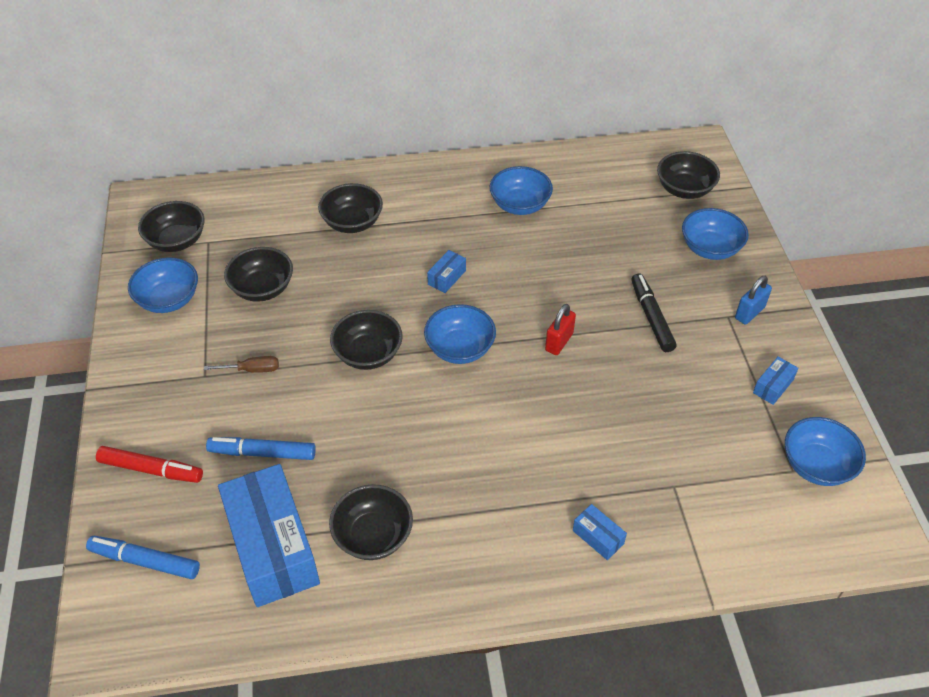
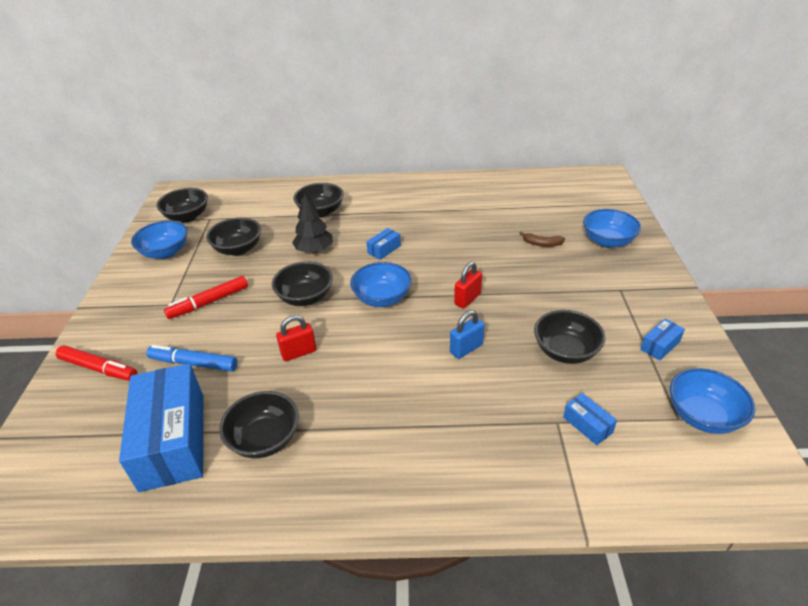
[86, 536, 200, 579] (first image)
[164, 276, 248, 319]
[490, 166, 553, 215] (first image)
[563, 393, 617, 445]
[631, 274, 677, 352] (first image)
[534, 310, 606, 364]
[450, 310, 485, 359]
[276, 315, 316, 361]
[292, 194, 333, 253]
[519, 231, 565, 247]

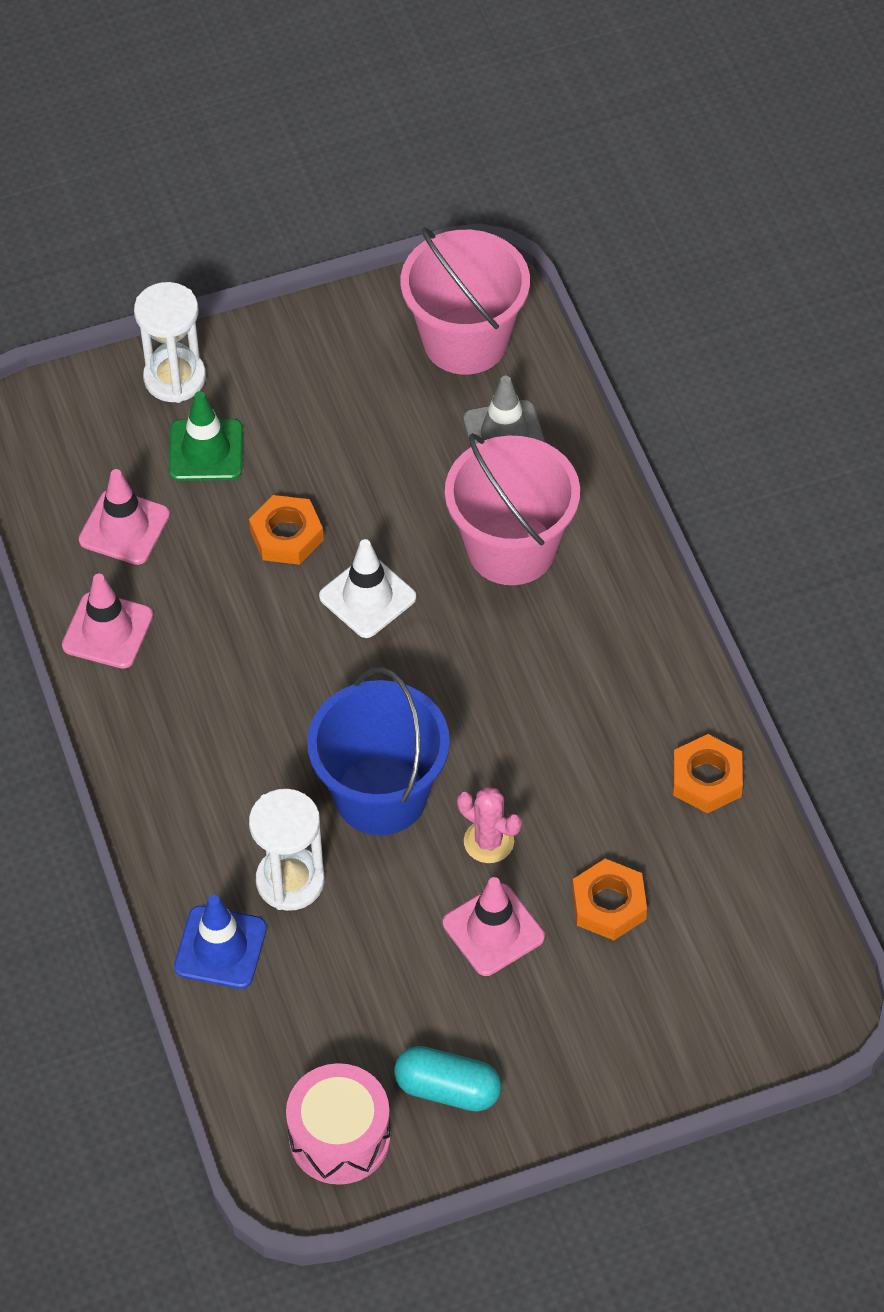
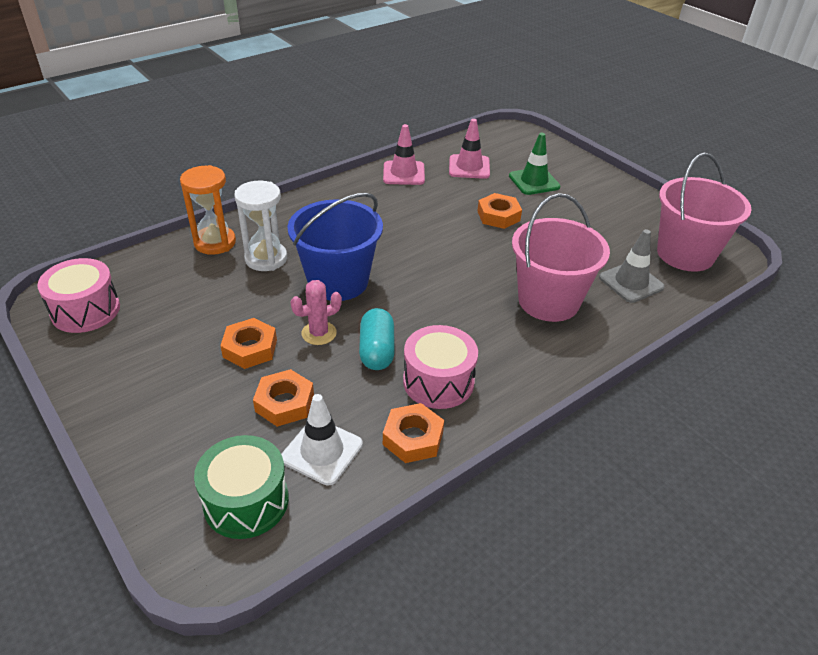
[134, 282, 206, 403] (first image)
[180, 165, 236, 255]
[281, 394, 363, 485]
[359, 308, 395, 370]
[220, 318, 277, 369]
[291, 280, 342, 345]
[194, 435, 289, 539]
[403, 325, 478, 409]

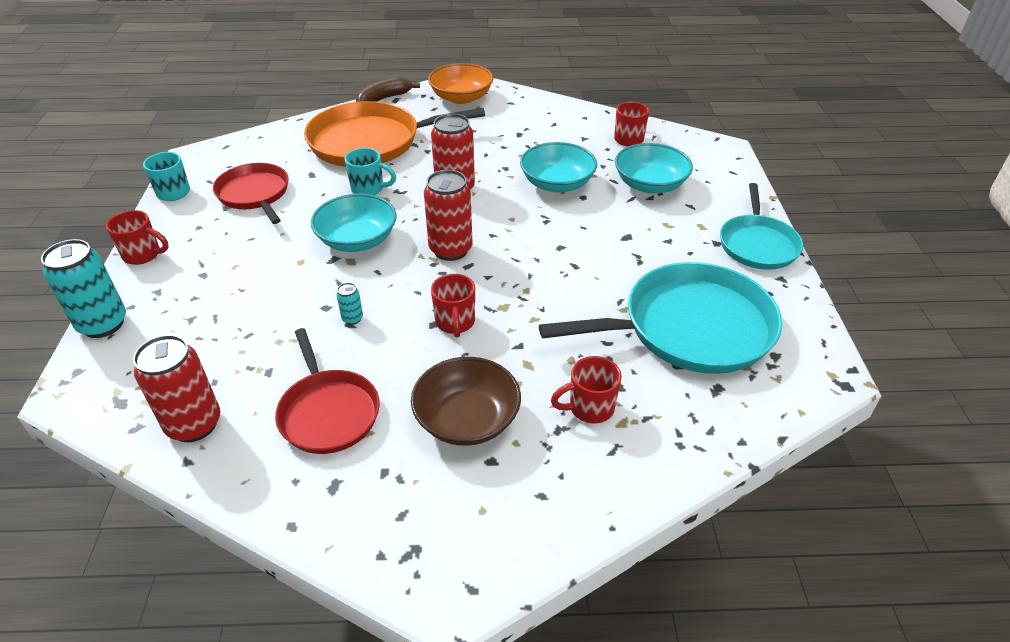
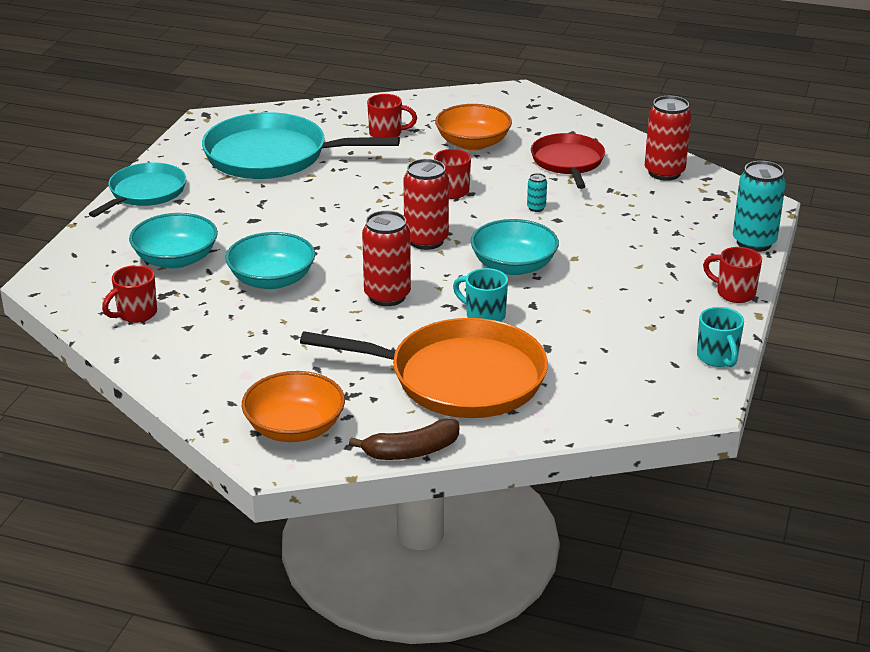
[213, 163, 289, 224] (first image)
[435, 104, 512, 151]

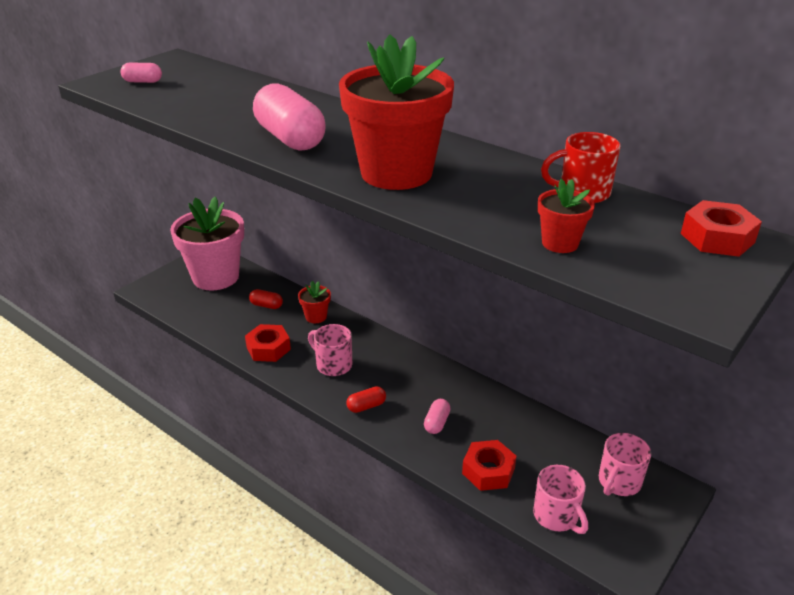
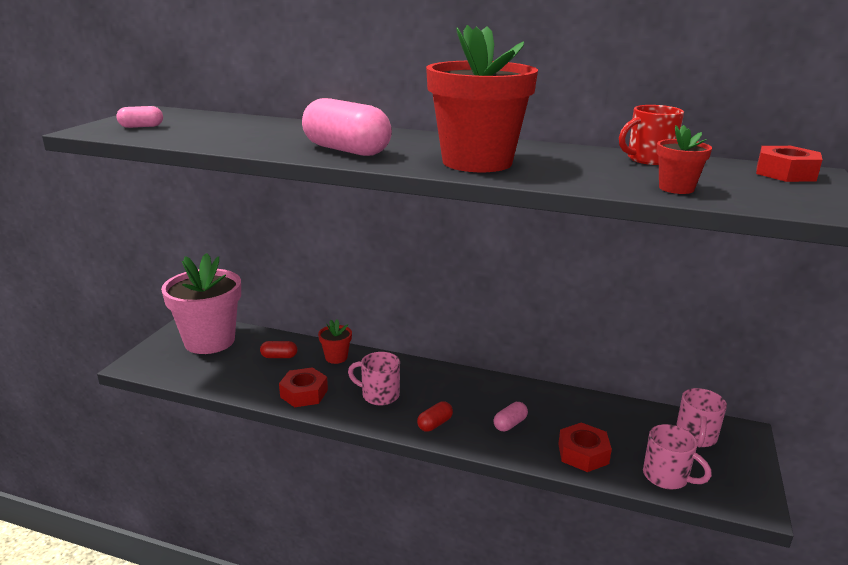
[494, 402, 528, 431]

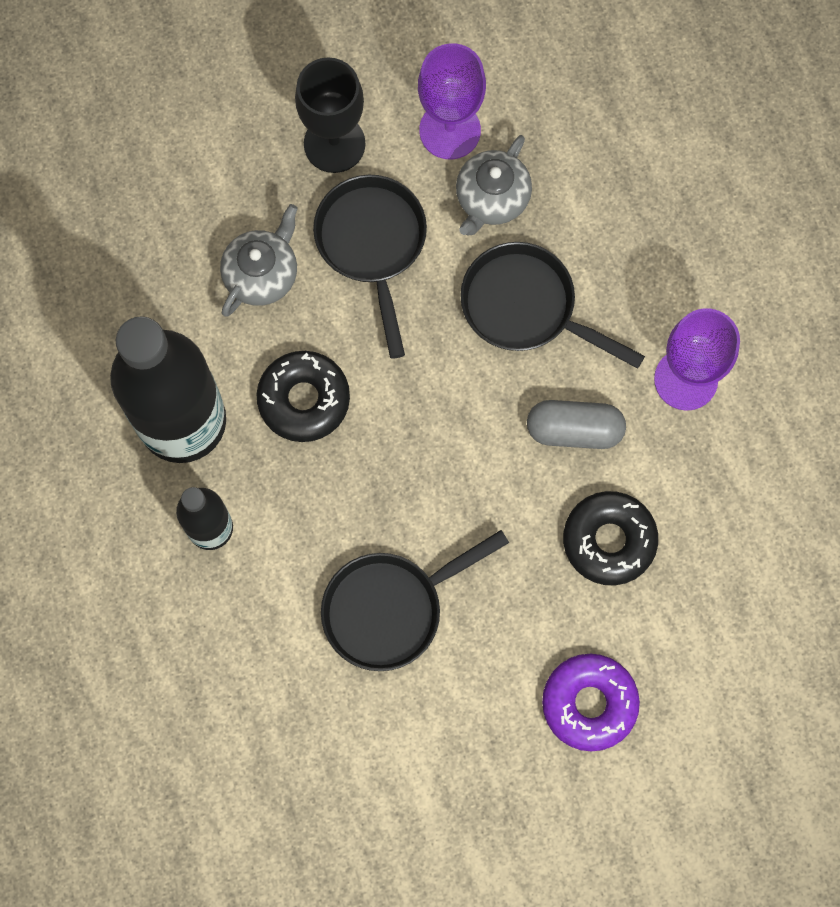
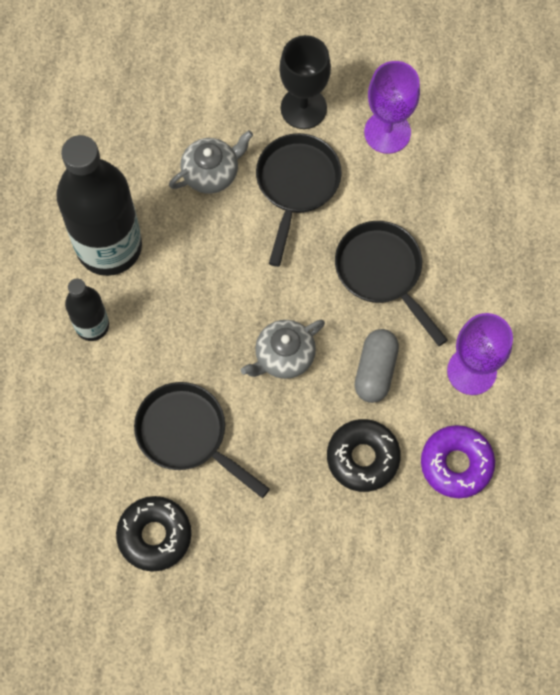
[116, 496, 192, 572]
[134, 382, 270, 498]
[241, 320, 325, 379]
[355, 329, 399, 403]
[421, 425, 495, 498]

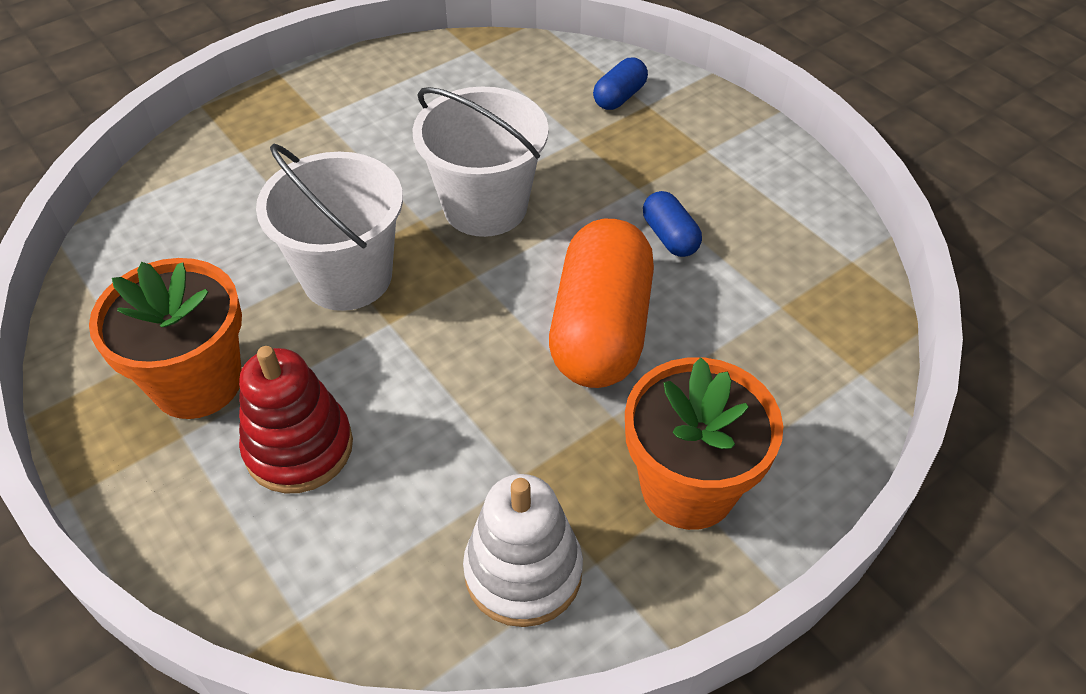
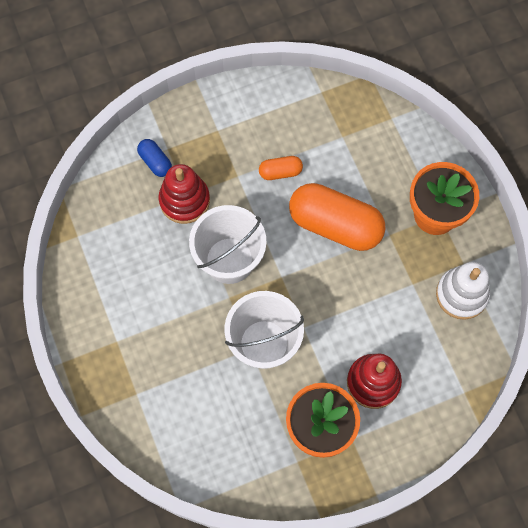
[259, 156, 303, 180]
[159, 164, 210, 224]

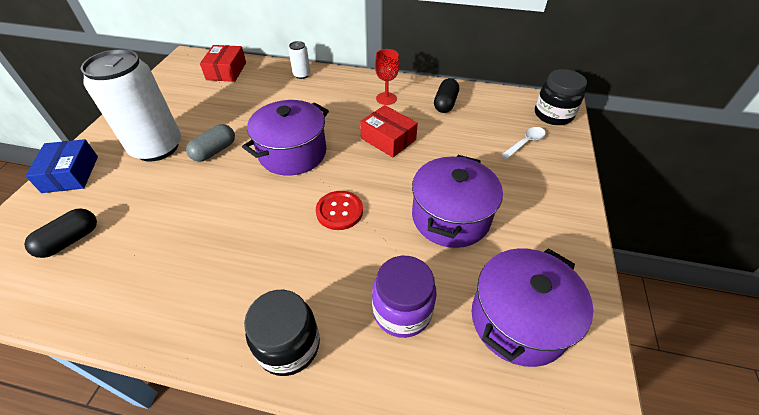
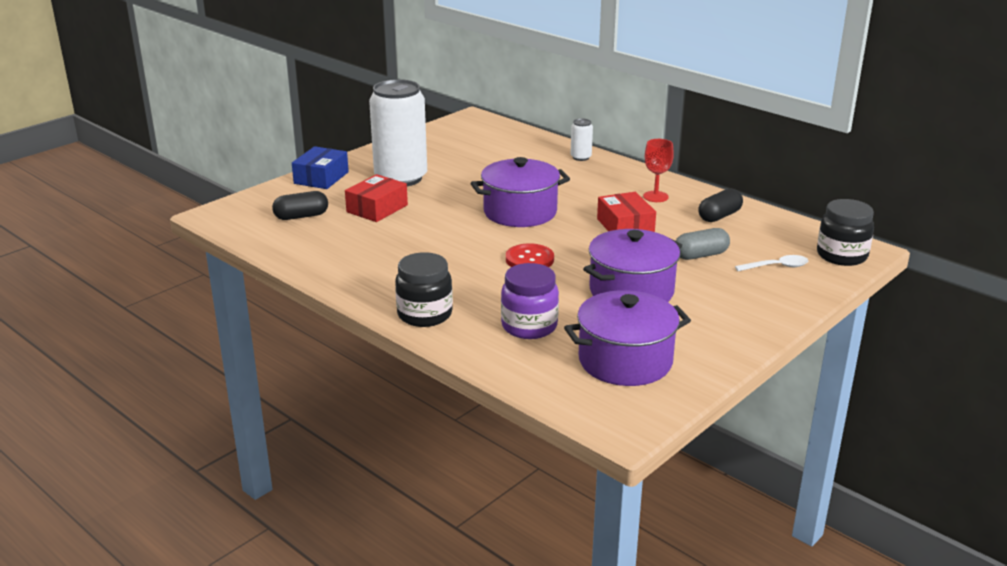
[676, 228, 730, 260]
[345, 174, 408, 222]

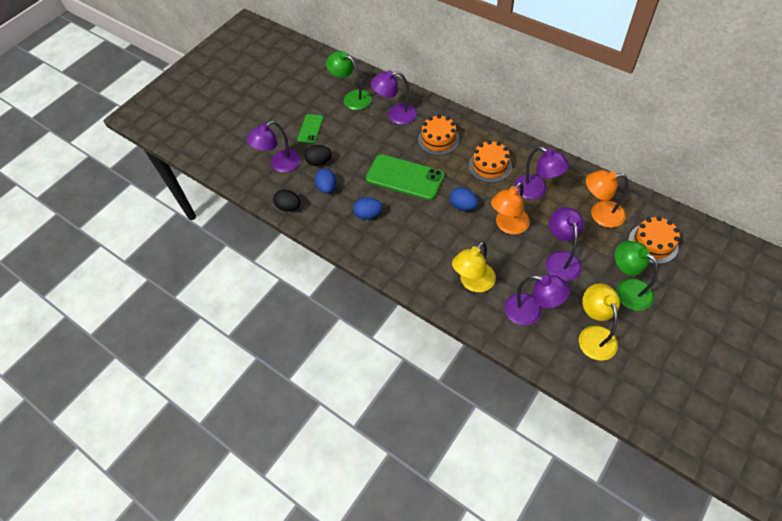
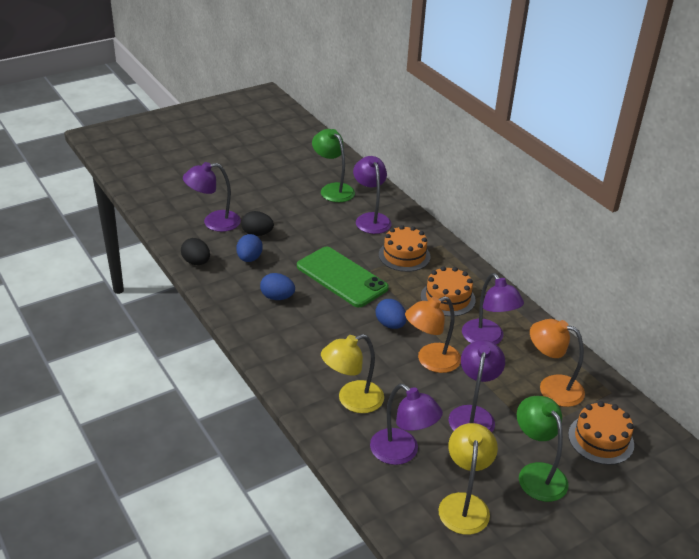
[297, 114, 324, 143] (first image)
[353, 156, 392, 234]

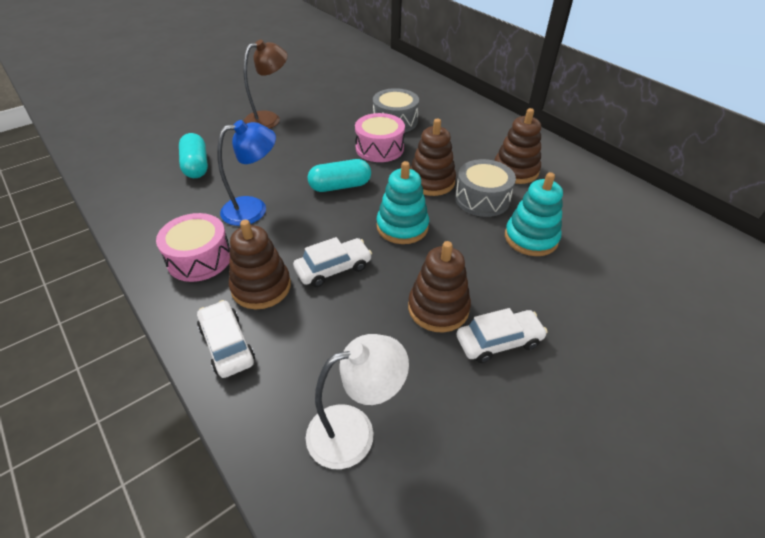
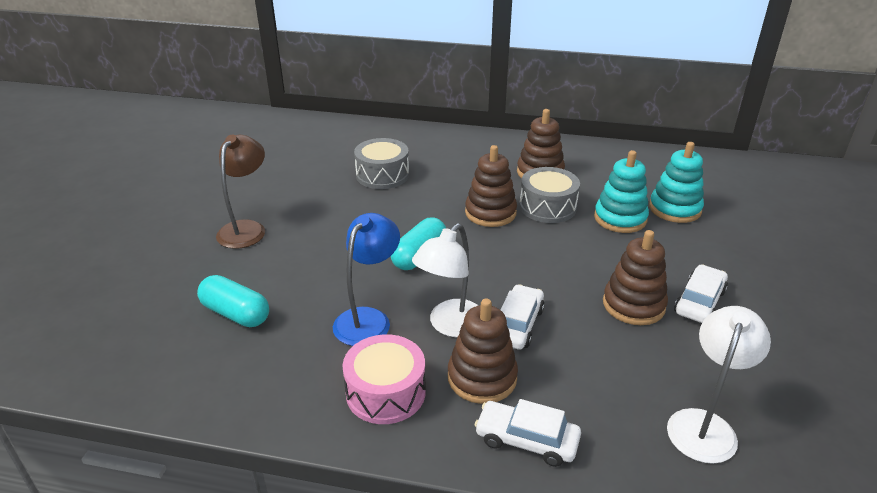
[355, 113, 405, 162] (first image)
[649, 142, 704, 223]
[412, 223, 479, 338]

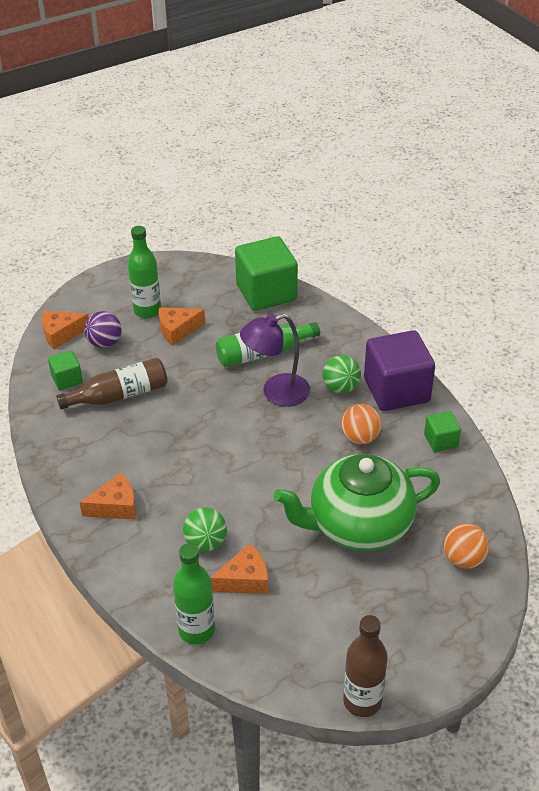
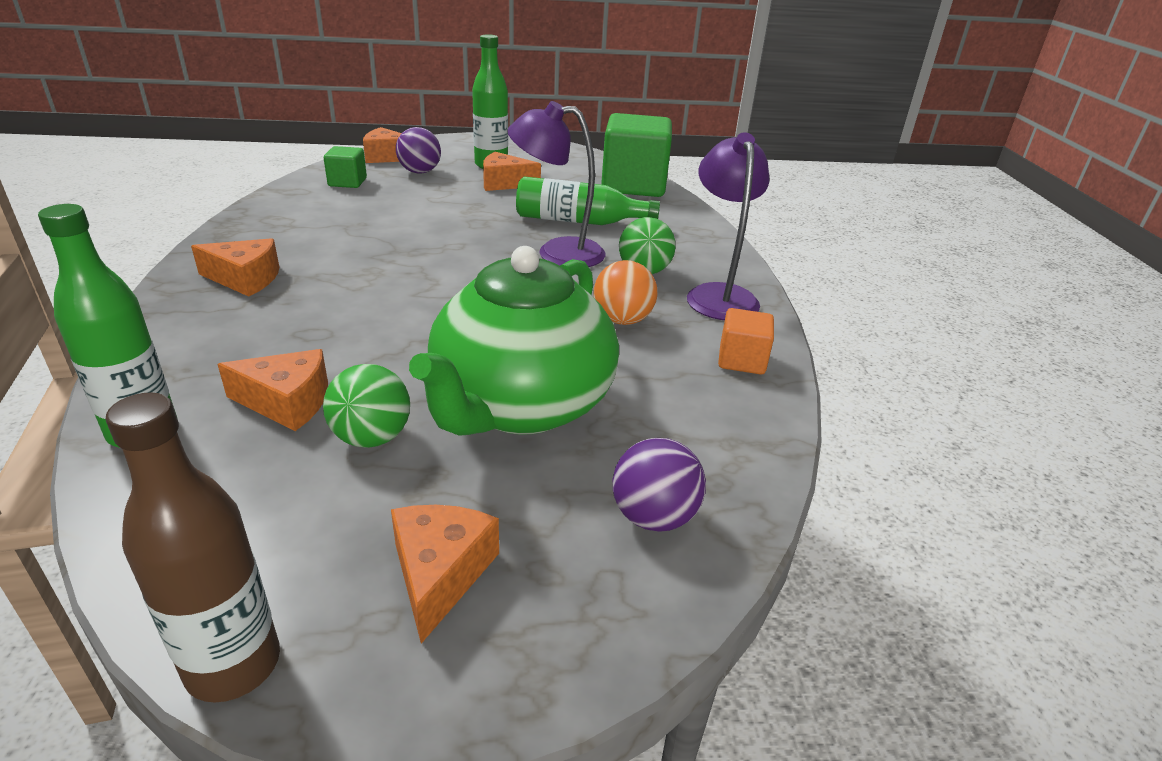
[56, 358, 168, 410] (first image)
[323, 364, 410, 448]
[409, 246, 619, 436]
[687, 132, 770, 320]
[718, 308, 774, 375]
[613, 438, 706, 532]
[391, 505, 499, 644]

